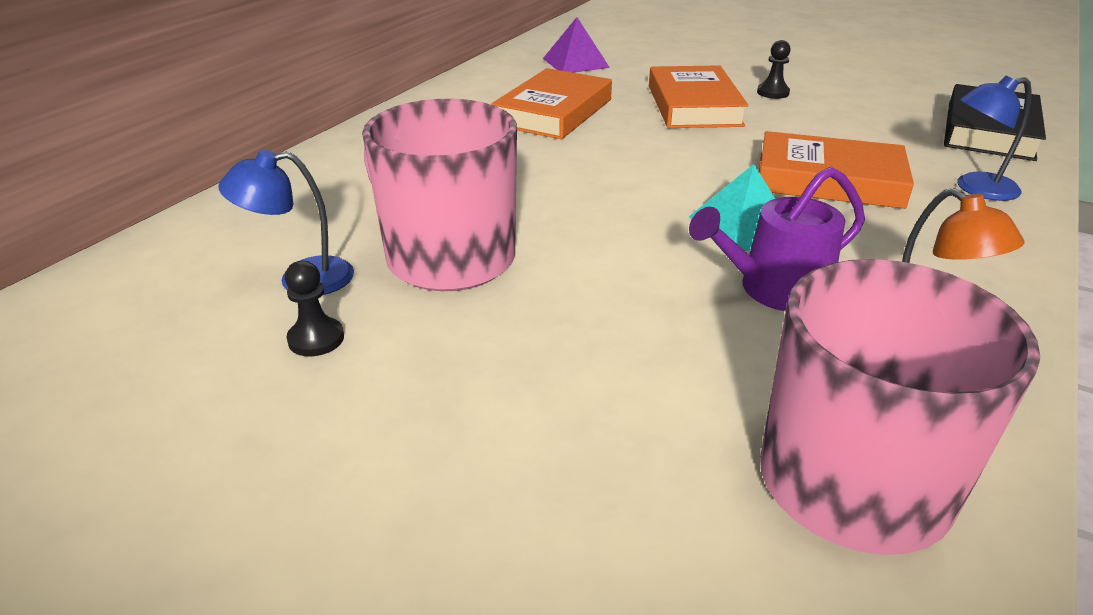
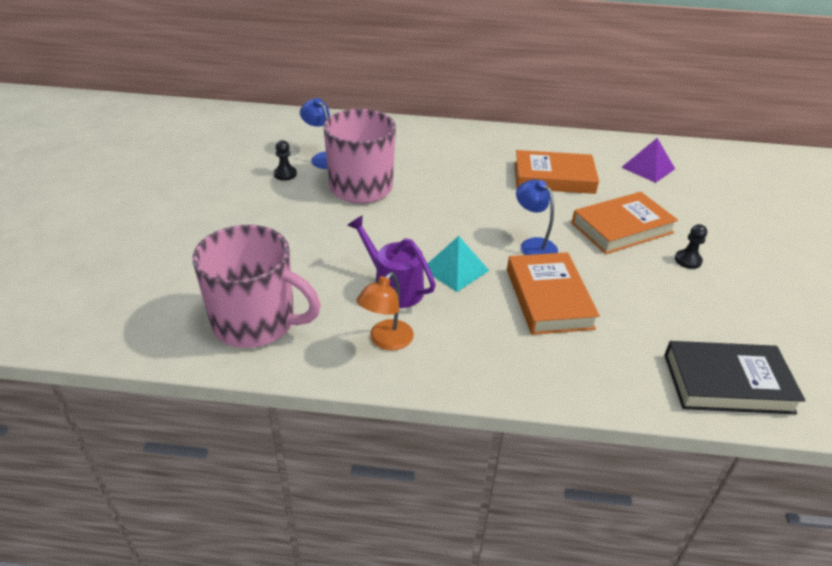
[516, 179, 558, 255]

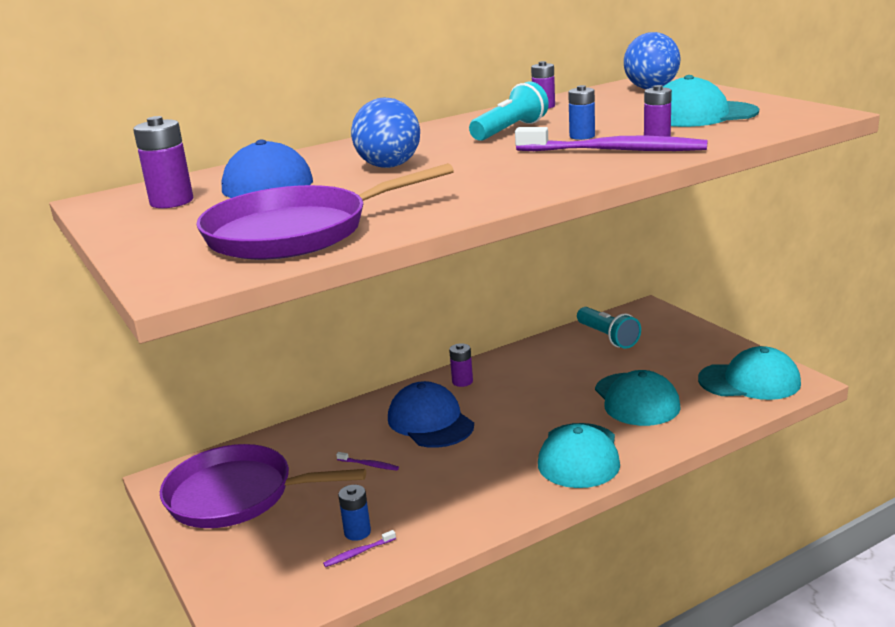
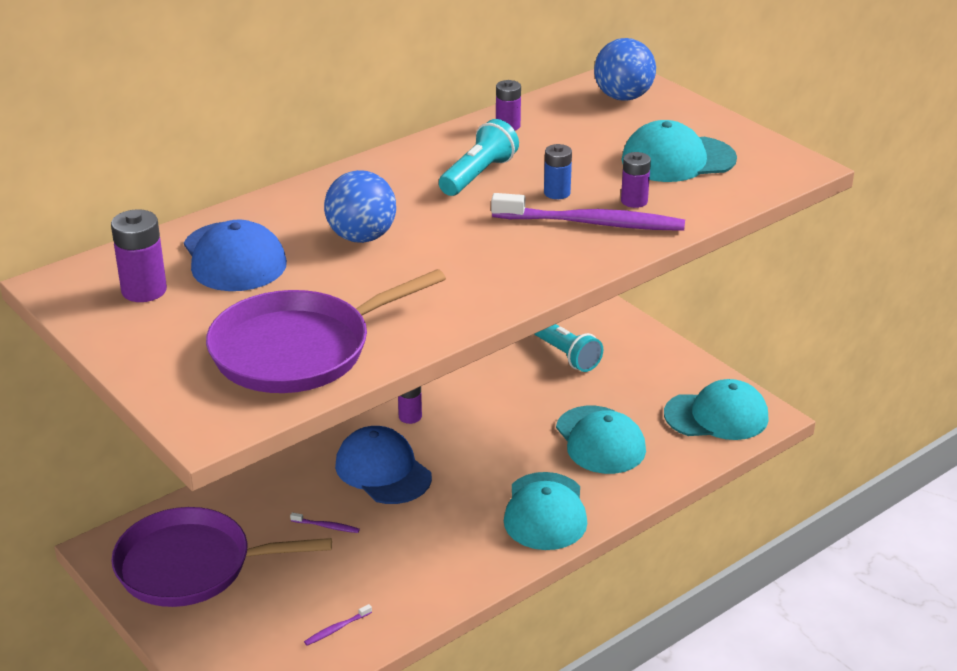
[338, 485, 371, 541] (first image)

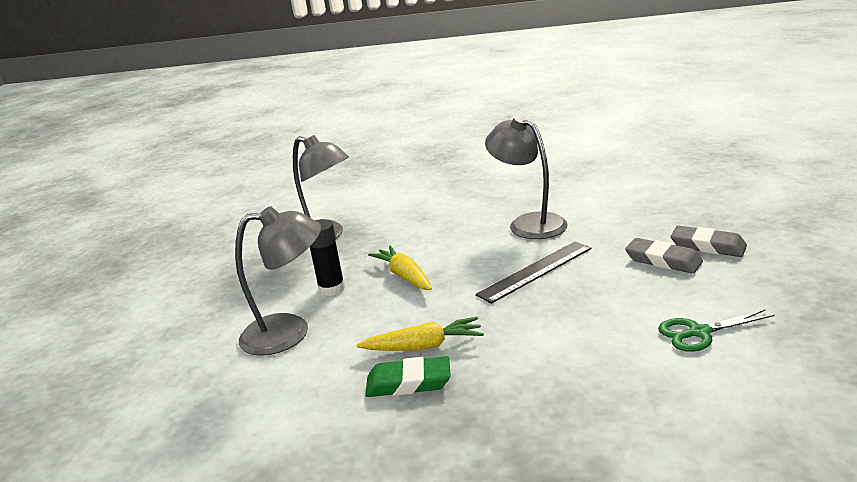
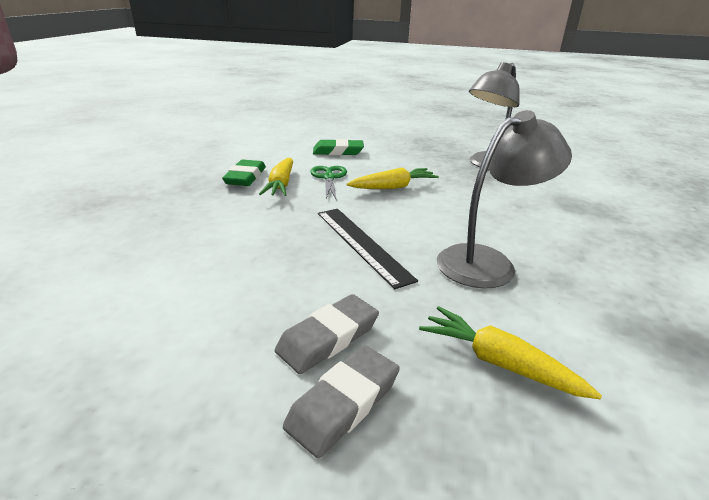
[313, 139, 364, 155]
[310, 219, 345, 296] (first image)
[310, 166, 347, 199]
[419, 306, 602, 399]

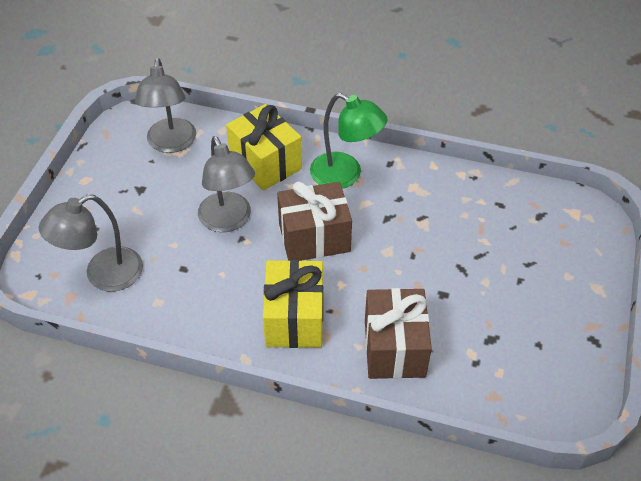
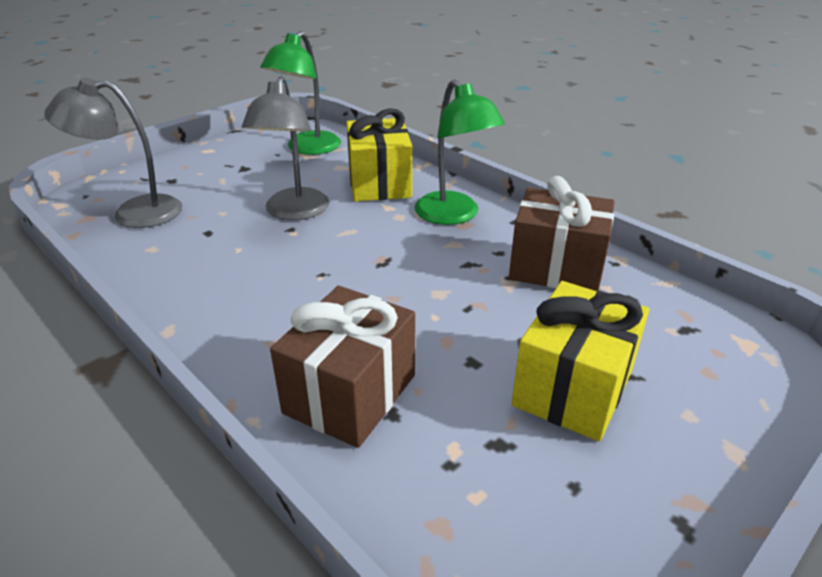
[260, 31, 341, 155]
[511, 281, 649, 441]
[509, 176, 615, 291]

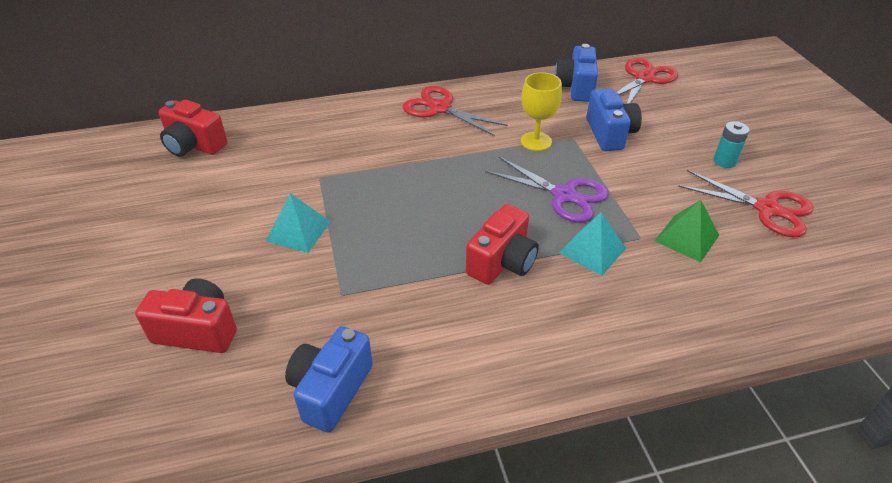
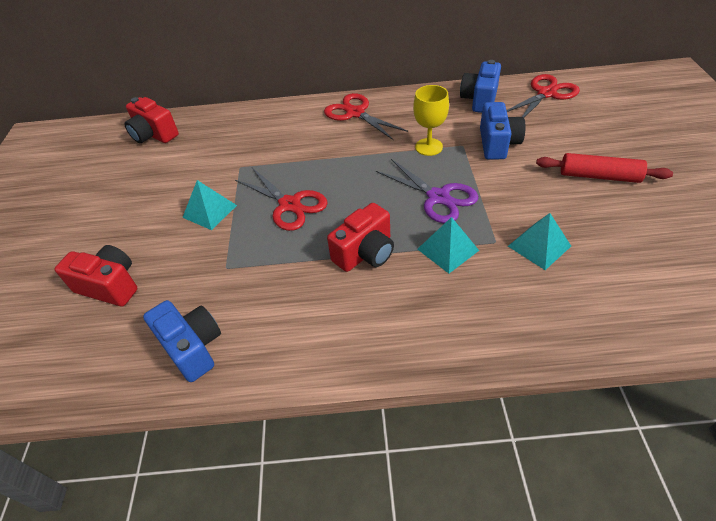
[143, 300, 221, 382]
[508, 213, 571, 270]
[235, 168, 328, 231]
[536, 153, 673, 183]

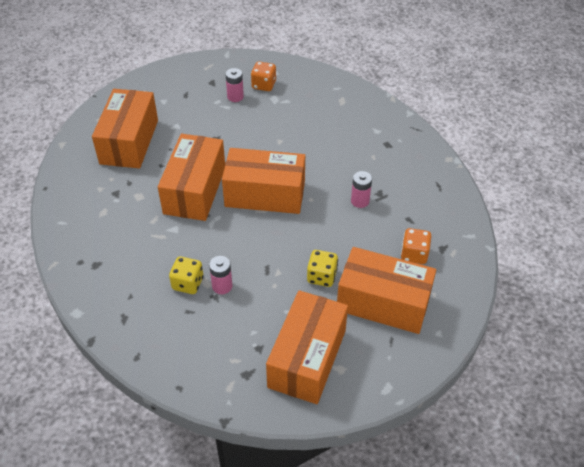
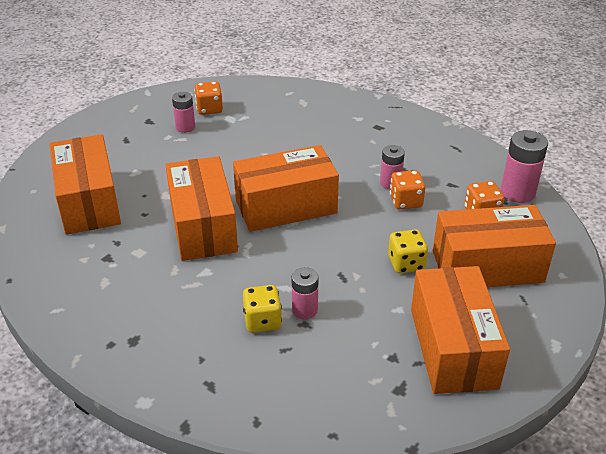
[390, 170, 425, 210]
[501, 130, 548, 203]

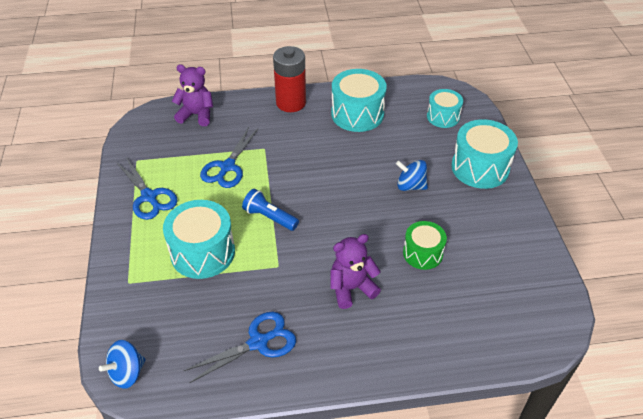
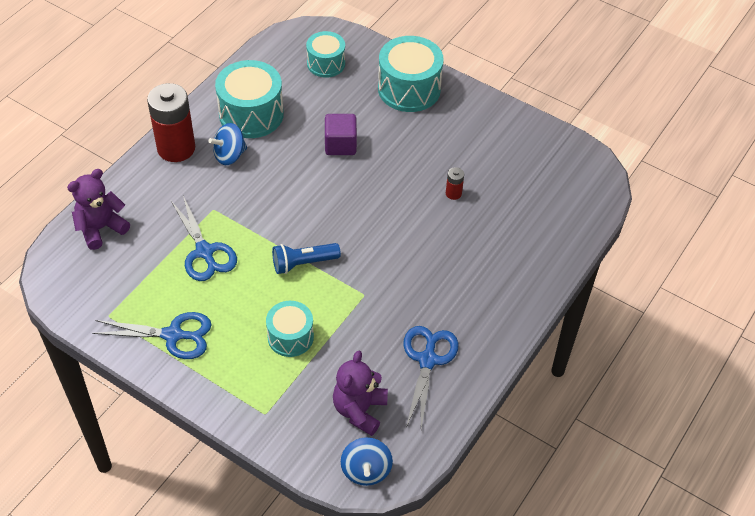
[266, 301, 314, 357]
[333, 350, 388, 436]
[208, 123, 247, 165]
[446, 167, 464, 200]
[325, 114, 357, 155]

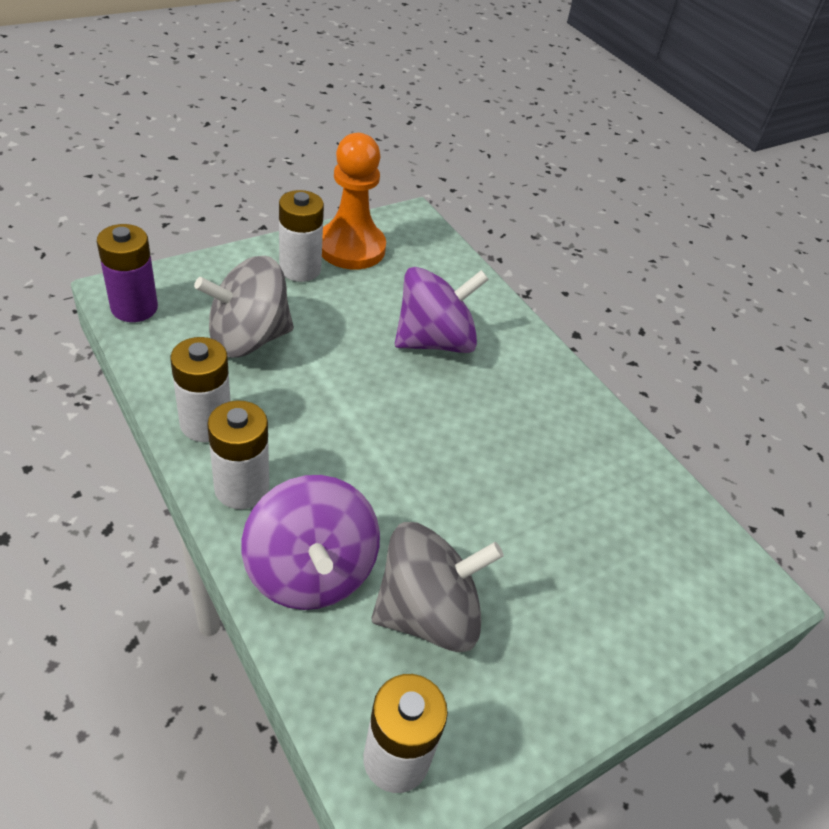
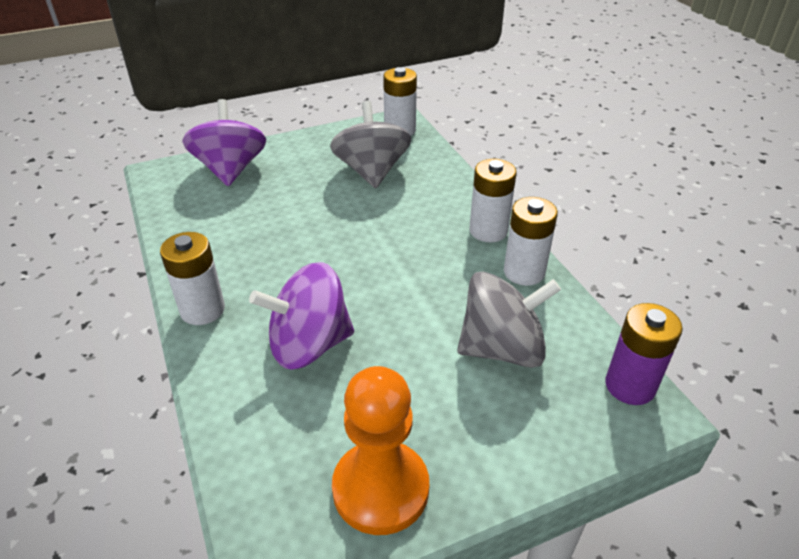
[182, 99, 266, 186]
[160, 232, 225, 325]
[330, 101, 411, 188]

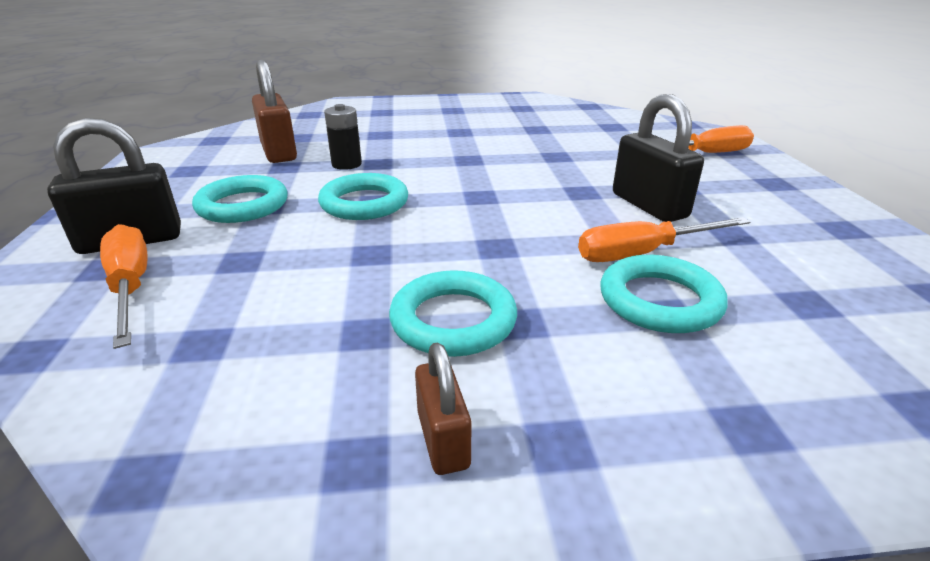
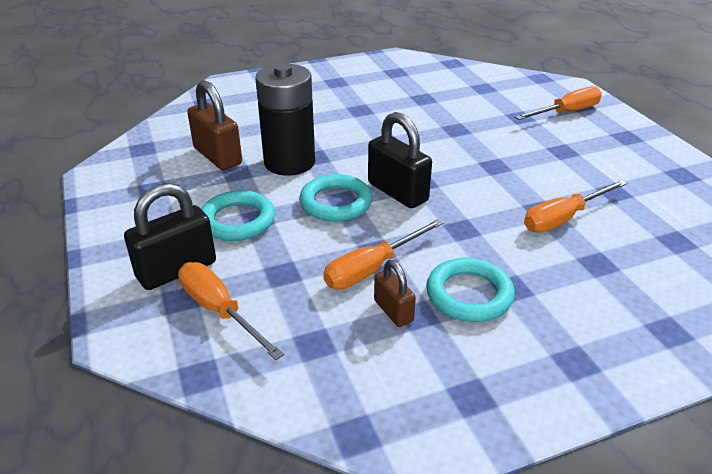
[255, 63, 315, 176]
[374, 260, 416, 327]
[600, 255, 727, 333] (first image)
[368, 112, 432, 208]
[323, 219, 443, 289]

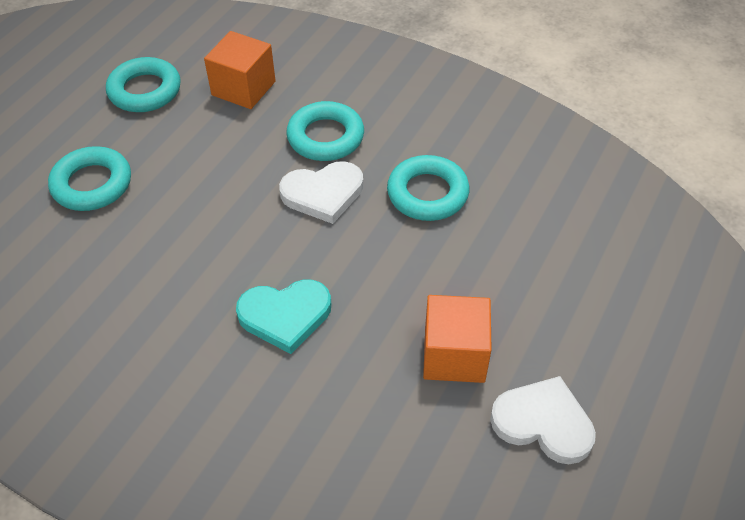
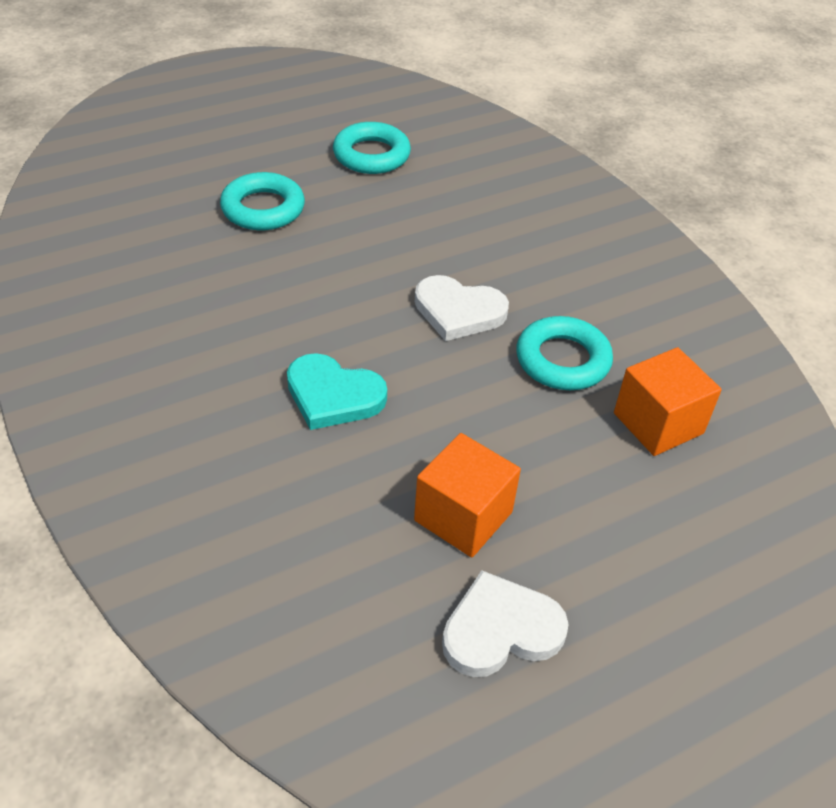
[614, 347, 722, 456]
[286, 101, 364, 161] (first image)
[442, 570, 569, 677]

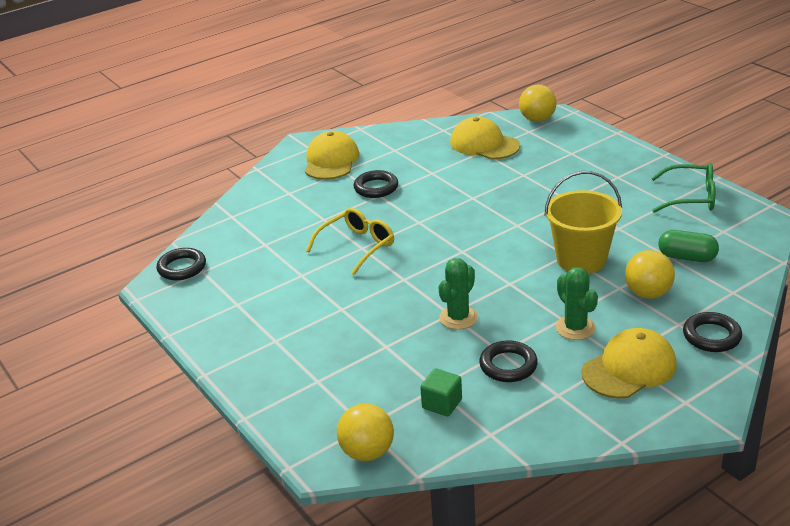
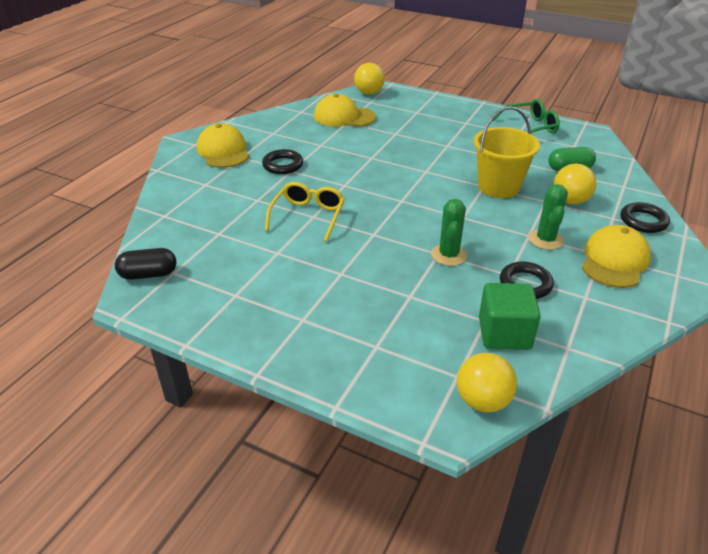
[115, 248, 177, 280]
[479, 283, 541, 350]
[529, 184, 568, 250]

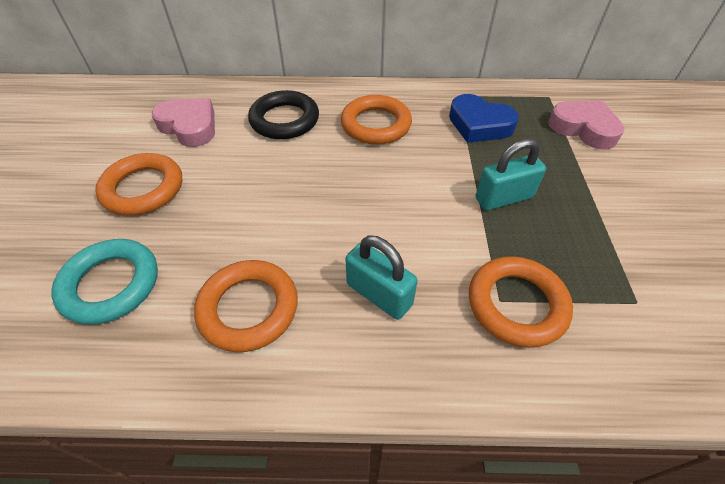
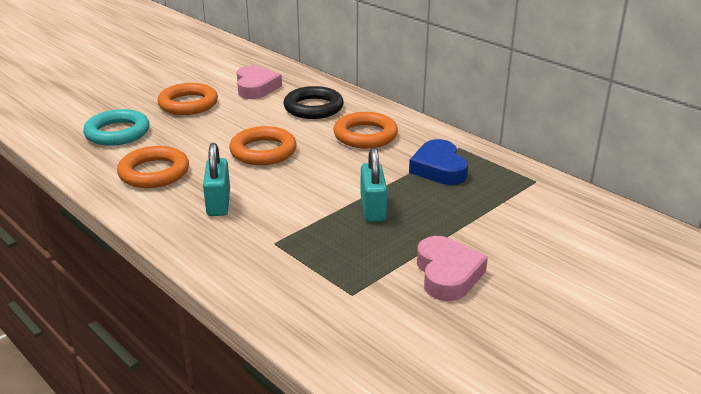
[229, 126, 297, 165]
[360, 148, 387, 222]
[417, 236, 488, 301]

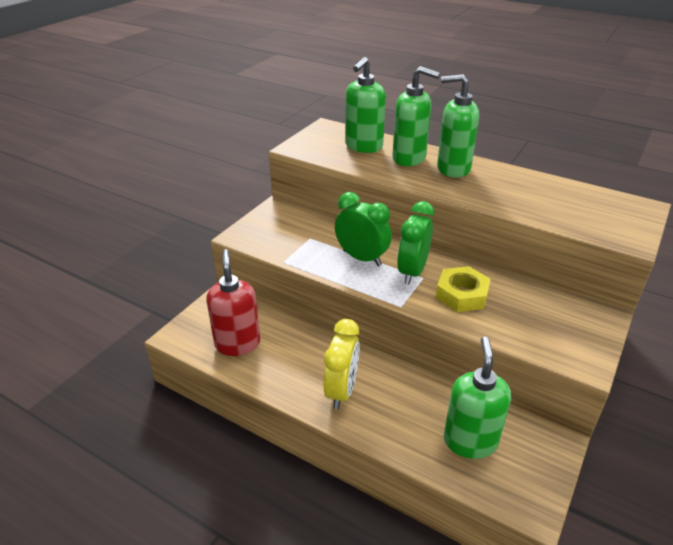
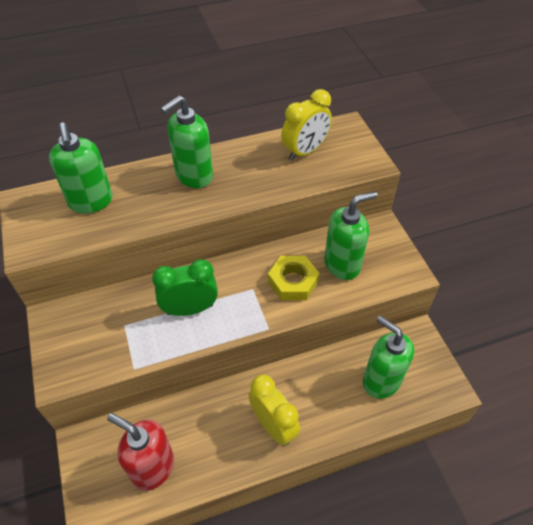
[324, 191, 377, 280]
[397, 201, 434, 284] (first image)
[281, 89, 332, 160]

